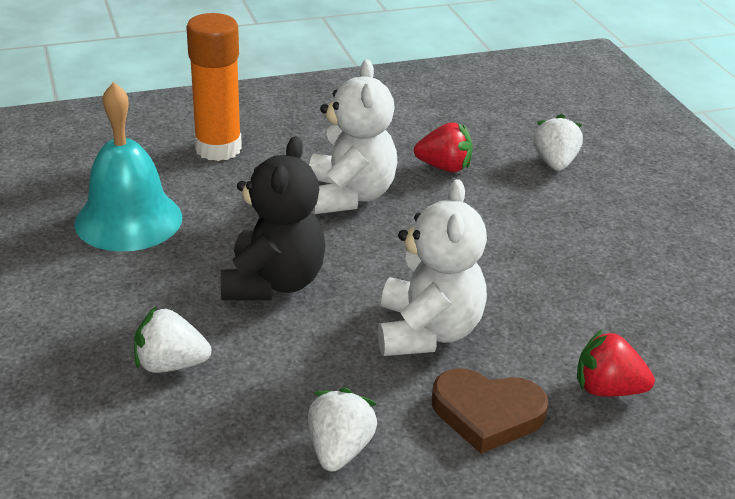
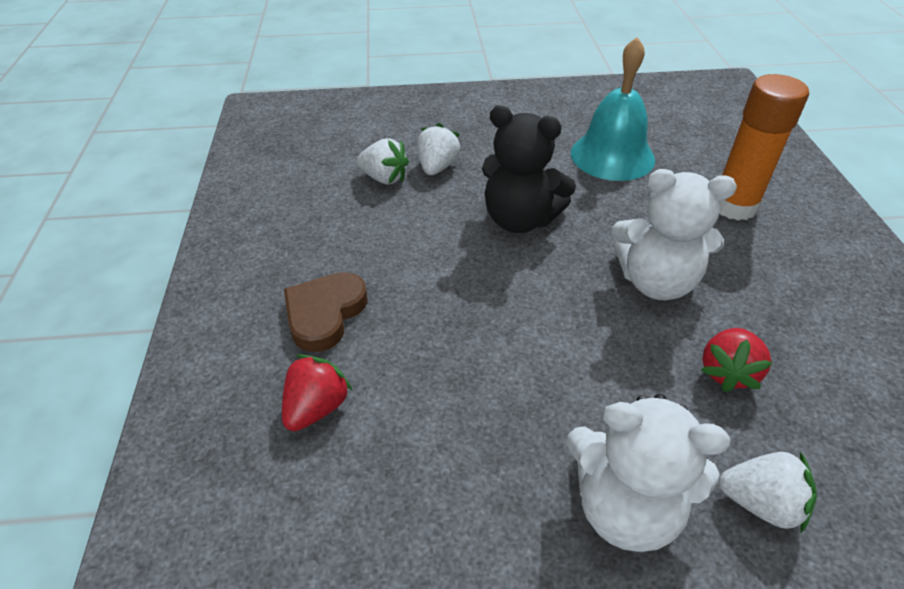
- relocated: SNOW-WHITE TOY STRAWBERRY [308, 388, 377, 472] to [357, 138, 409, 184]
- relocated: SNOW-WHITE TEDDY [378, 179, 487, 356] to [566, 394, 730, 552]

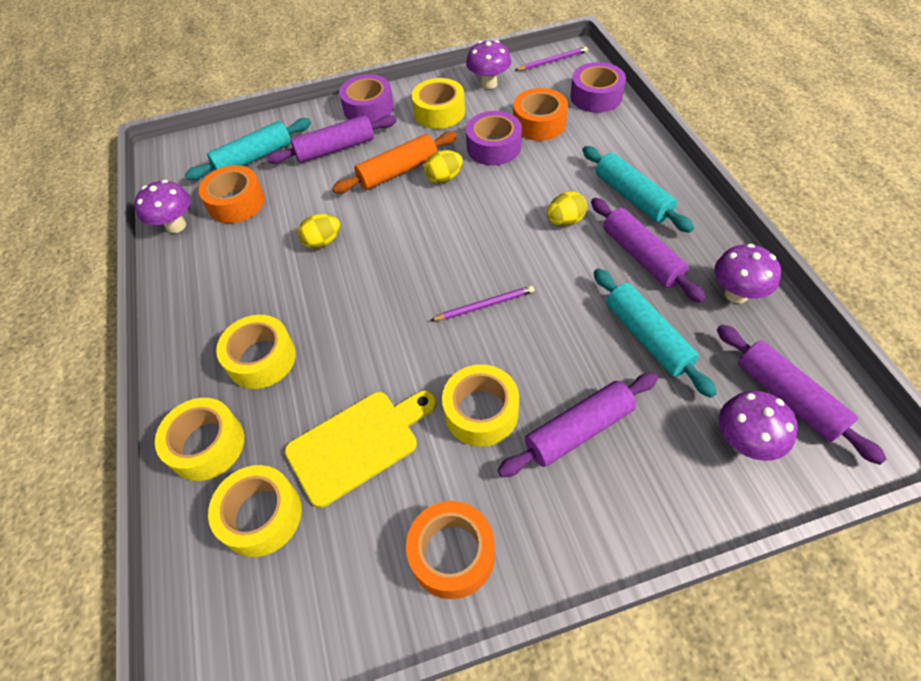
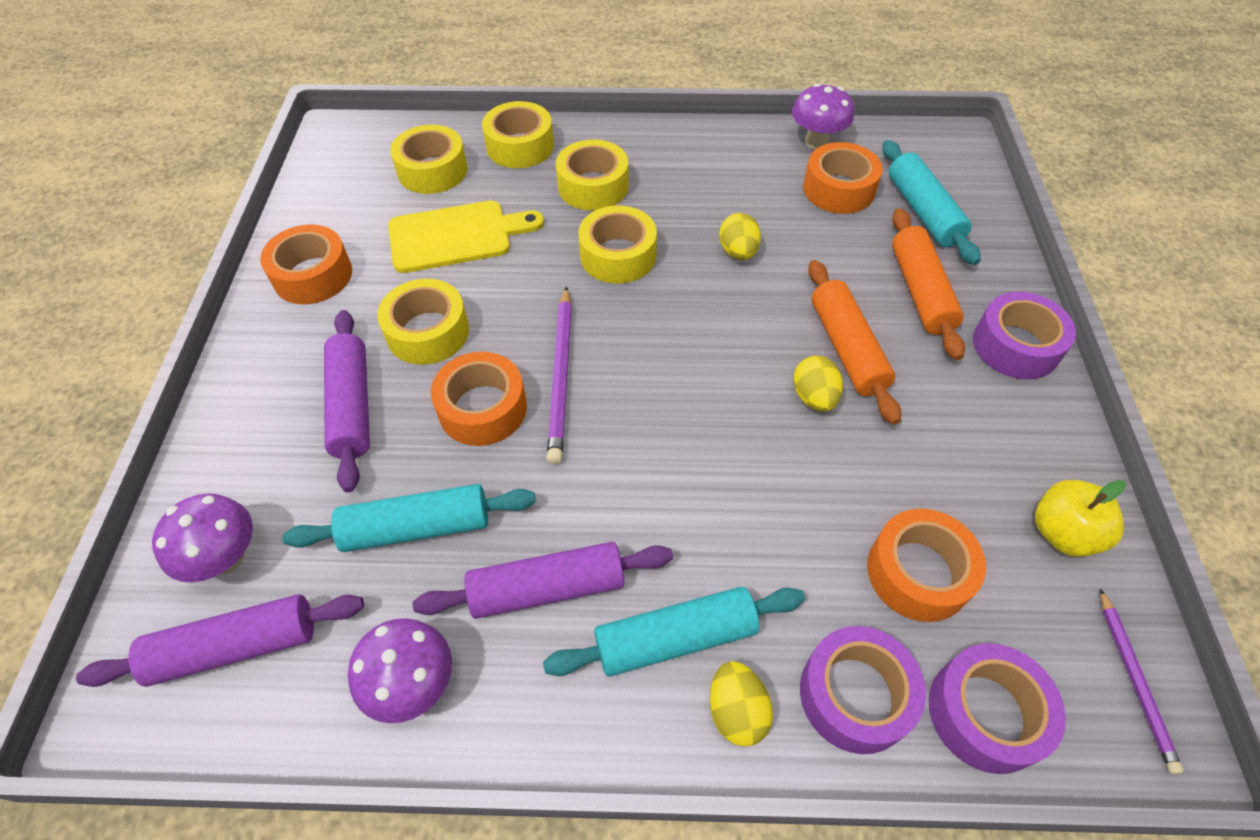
- spun: GOLDEN BREAD BOARD [285, 391, 436, 508] = [388, 201, 544, 273] 90 degrees counterclockwise
- appeared: ORANGE-COLOURED STICKY TAPE [431, 352, 527, 446]
- size: VIOLET LEAD PENCIL [430, 286, 534, 321] = [547, 286, 572, 464] x1.55
- relocated: GOLDEN STICKY TAPE [412, 78, 465, 129] to [578, 205, 657, 284]
- relocated: GOLDEN EGG SHAPE [547, 191, 587, 226] to [710, 661, 773, 747]
- relocated: VIOLET STICKY TAPE [466, 111, 522, 165] to [800, 626, 926, 754]
- colour: VIOLET ROLLING PIN [266, 115, 397, 164] to ORANGE-COLOURED ROLLING PIN [892, 208, 965, 360]
- exchanged: VIOLET TOADSTOOL [466, 40, 511, 89] to GOLDEN APPLE FRUIT [1035, 480, 1126, 557]

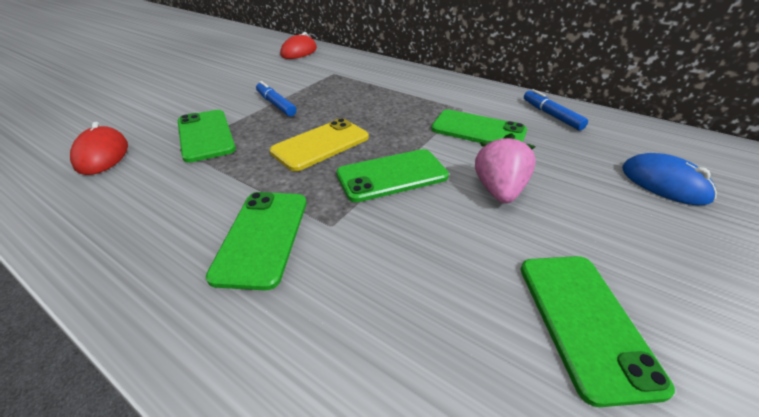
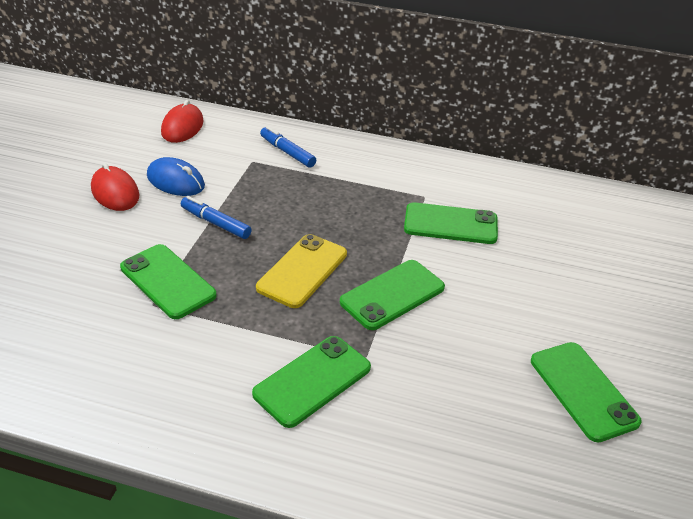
- relocated: SCARLET PC MOUSE [70, 122, 128, 175] to [91, 163, 139, 211]
- relocated: ROYAL BLUE PC MOUSE [622, 153, 717, 205] to [147, 157, 205, 196]
- spun: LEAF-GREEN SMARTPHONE [206, 192, 307, 290] = [252, 336, 371, 428] 60 degrees clockwise
- relocated: ROYAL BLUE MARKER [524, 89, 588, 131] to [260, 126, 316, 168]
- missing: ROSE-PINK TOY STRAWBERRY [475, 133, 536, 204]

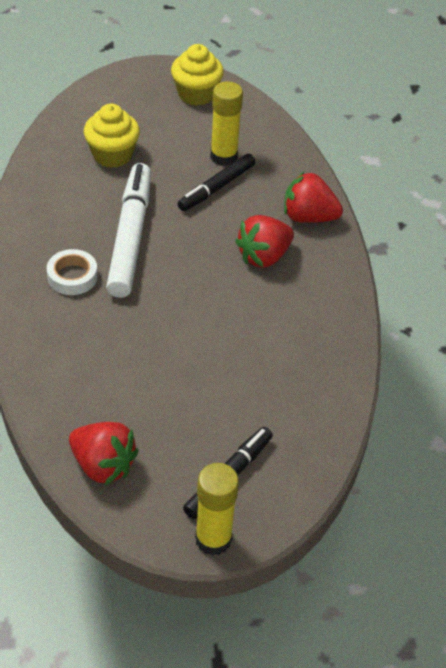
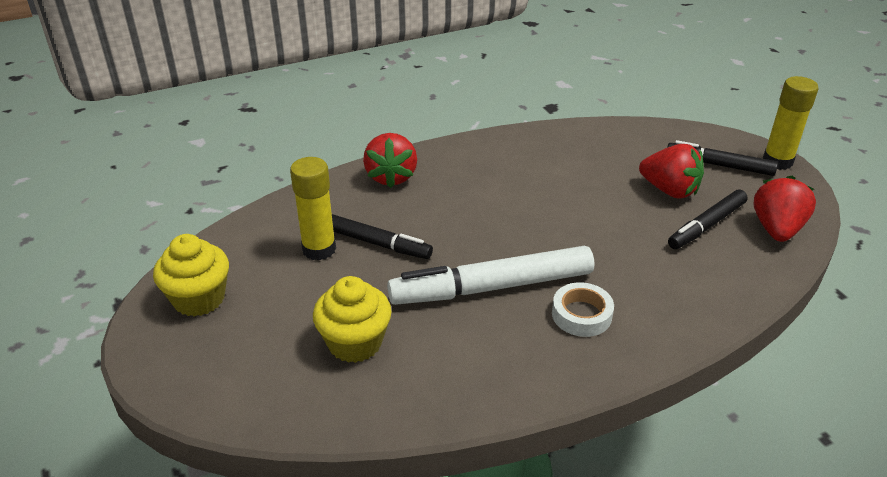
- relocated: SCARLET TOY STRAWBERRY [235, 215, 294, 268] to [639, 144, 704, 199]
- appeared: EBONY MARKER [668, 189, 748, 249]

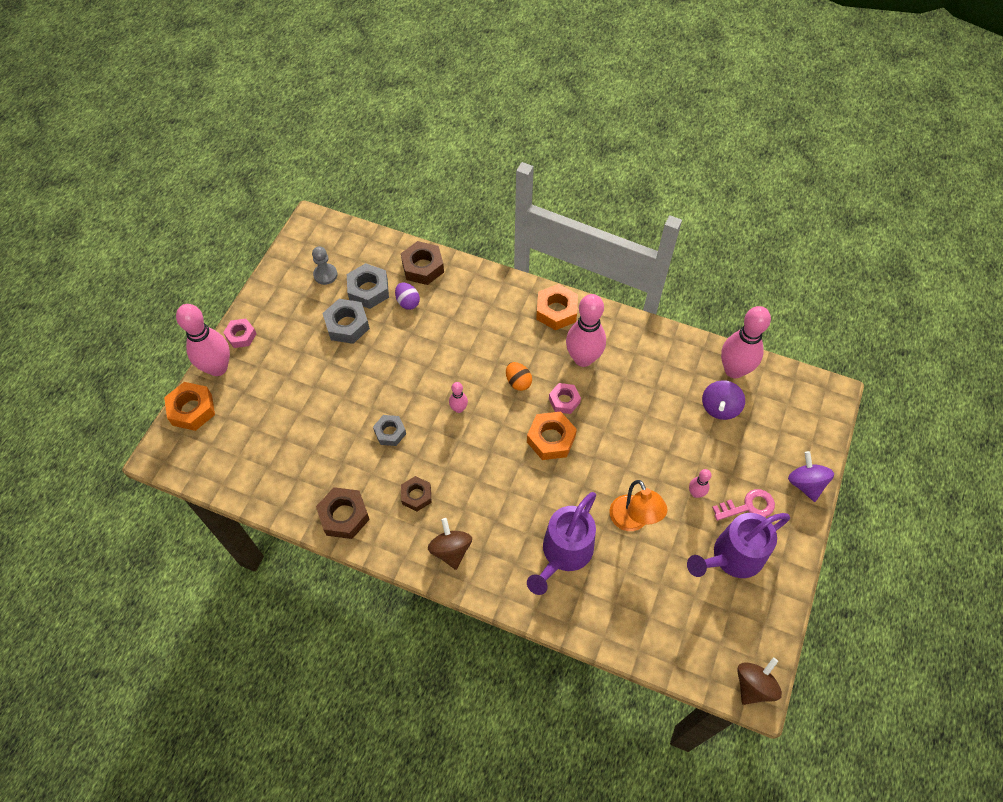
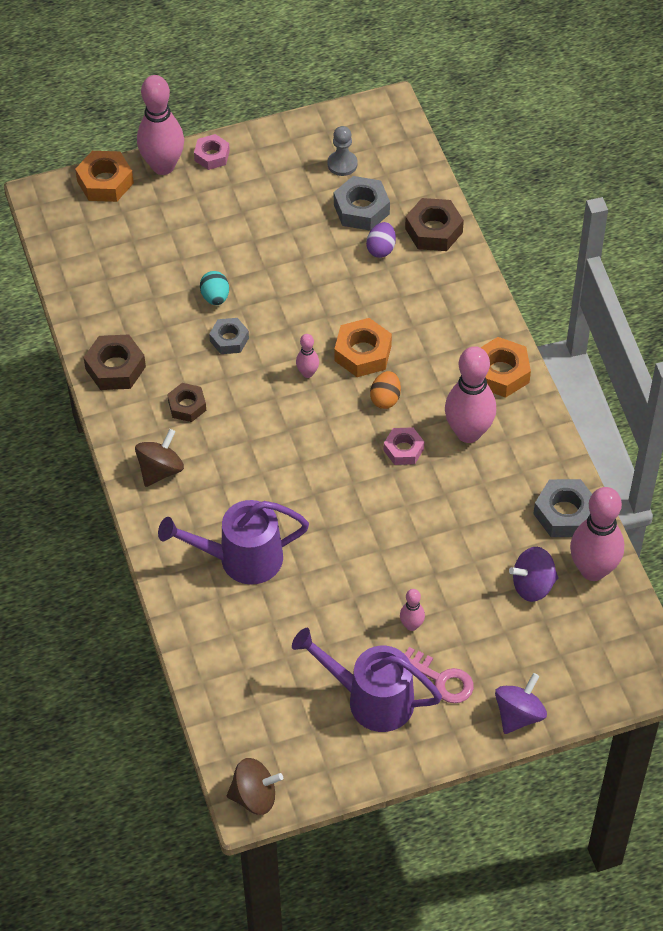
- appeared: TURQUOISE EGG SHAPE [200, 271, 229, 305]
- relocated: ORANGE-COLOURED NUT [527, 412, 577, 460] to [334, 318, 392, 377]
- relocated: GRAY NUT [322, 299, 370, 344] to [533, 479, 592, 537]
- missing: ORANGE-COLOURED READING LAMP [610, 480, 668, 531]

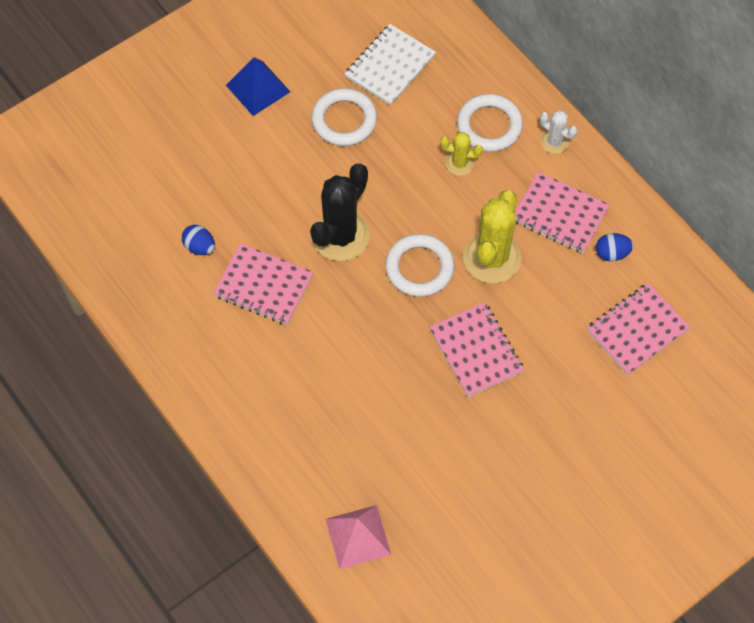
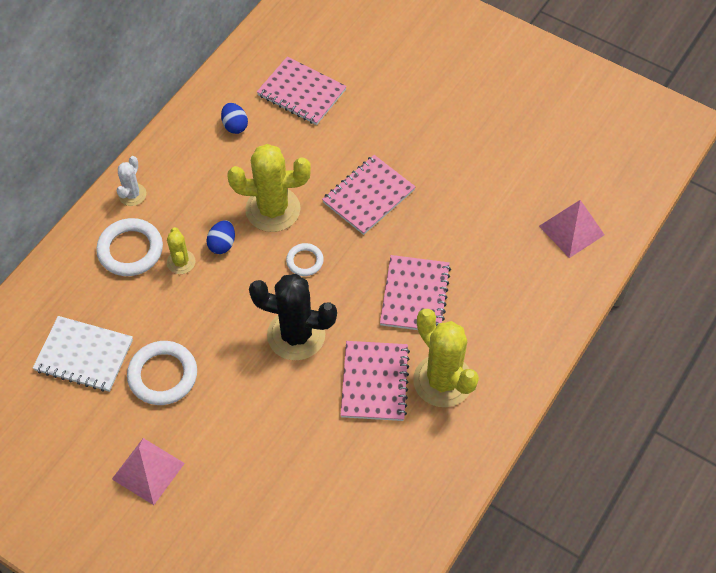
- colour: ROYAL BLUE SOLID PYRAMID [226, 57, 290, 116] to ROSE-PINK SOLID PYRAMID [112, 438, 185, 505]
- relocated: ROYAL BLUE EGG SHAPE [182, 225, 215, 255] to [206, 220, 235, 254]
- size: SNOW-WHITE RING [385, 234, 454, 297] = [286, 243, 324, 276] x0.56
- relocated: ROSE-PINK NOTEPAD [515, 172, 610, 253] to [380, 255, 451, 330]
- appeared: GOLDEN SAGUARO CACTUS [413, 309, 479, 407]

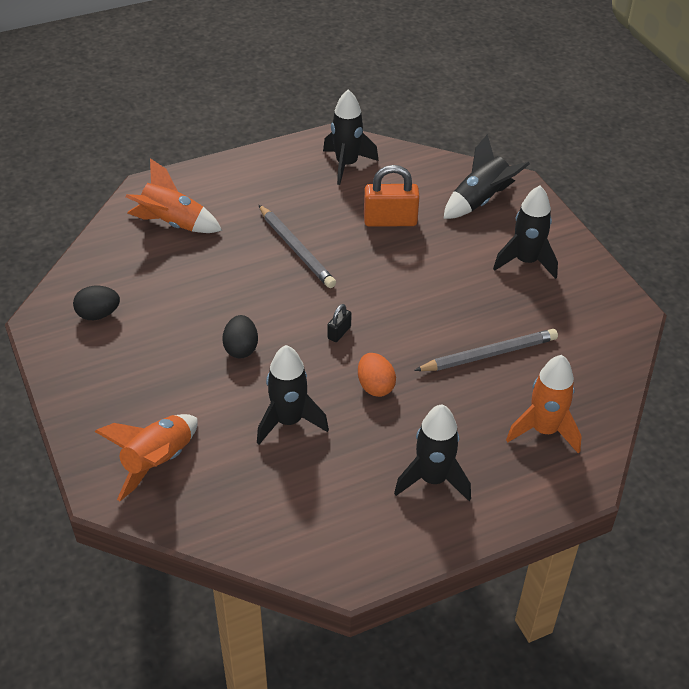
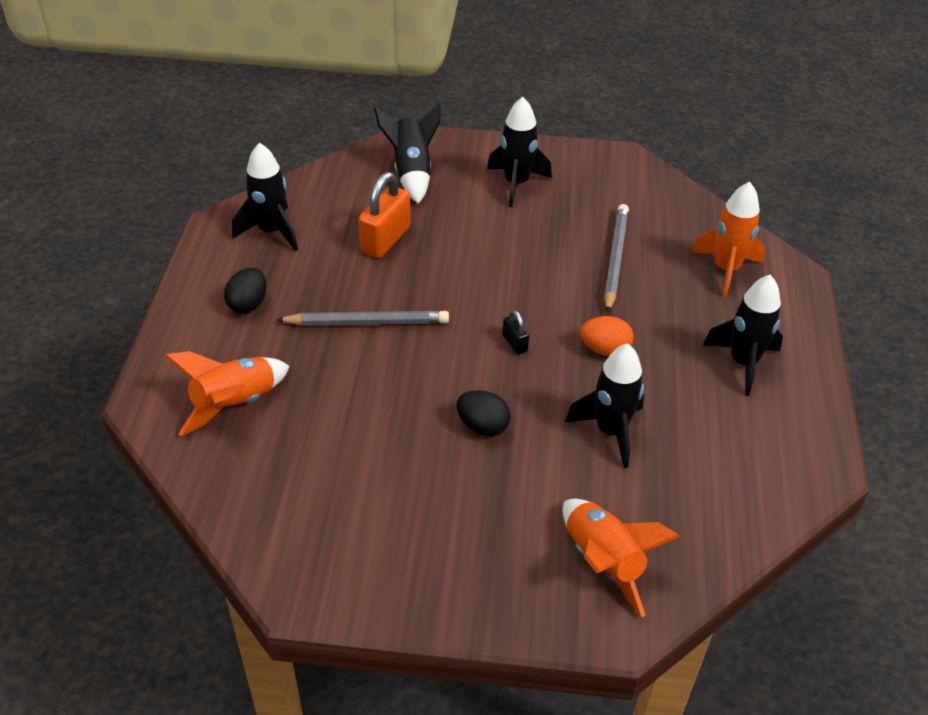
- relocated: EBONY EGG SHAPE [73, 286, 120, 320] to [224, 268, 266, 313]

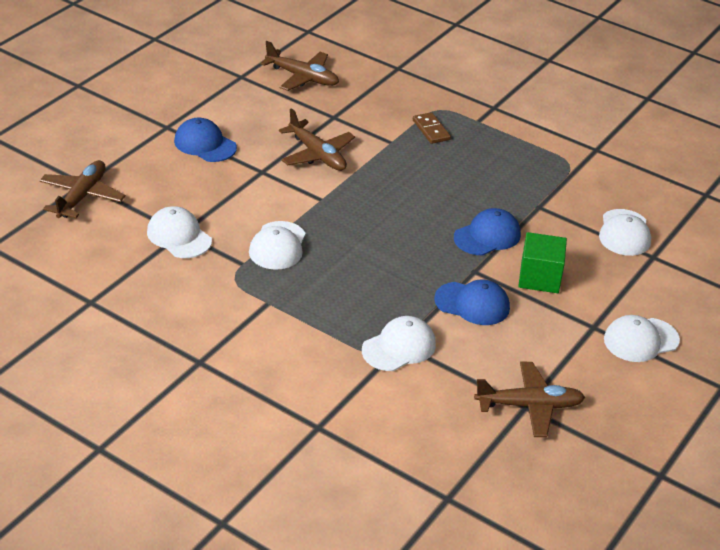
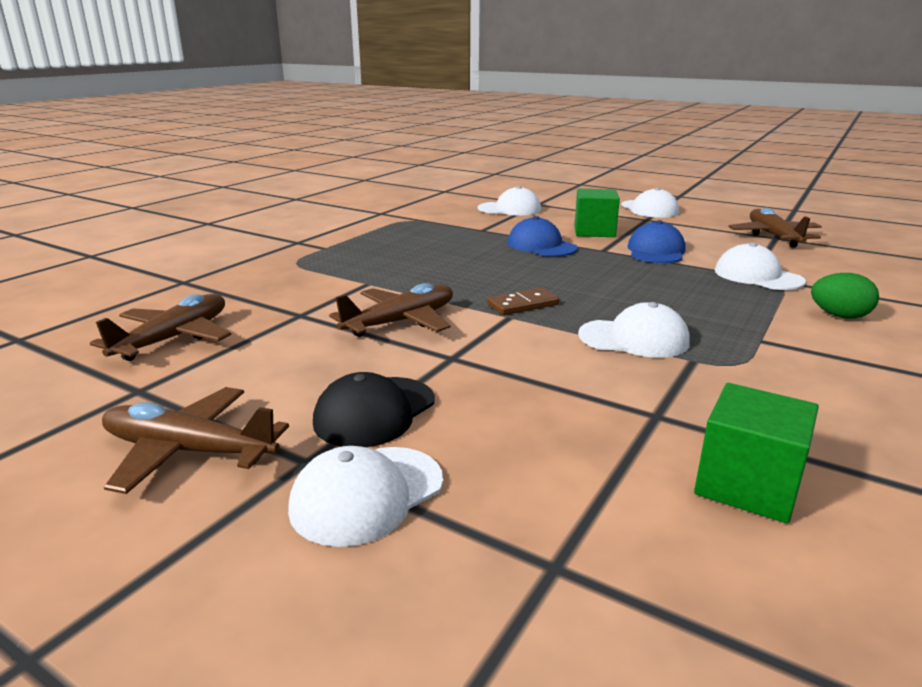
- relocated: DARK BROWN TOY PLANE [39, 160, 125, 218] to [102, 387, 289, 494]
- relocated: SNOW-WHITE BASEBALL CAP [147, 206, 212, 258] to [288, 446, 443, 547]
- colour: ROYAL BLUE BASEBALL CAP [174, 118, 237, 162] to EBONY BASEBALL CAP [313, 372, 435, 447]
- relocated: DARK BROWN DOMINO TILE [413, 112, 451, 144] to [487, 288, 559, 315]
- appeared: LEAF-GREEN BLOCK [694, 383, 819, 523]
- appeared: LEAF-GREEN EGG SHAPE [811, 273, 879, 318]

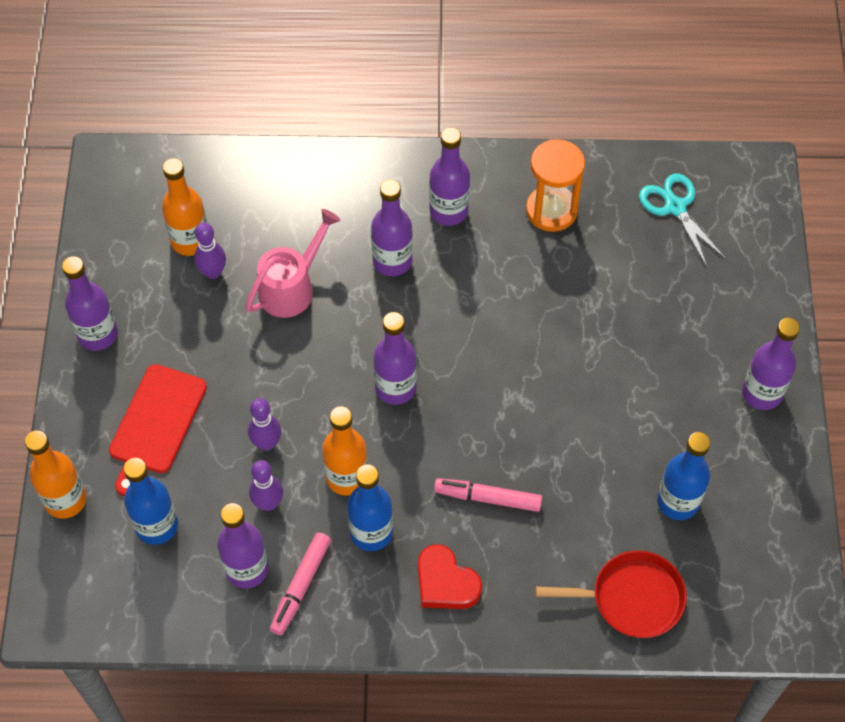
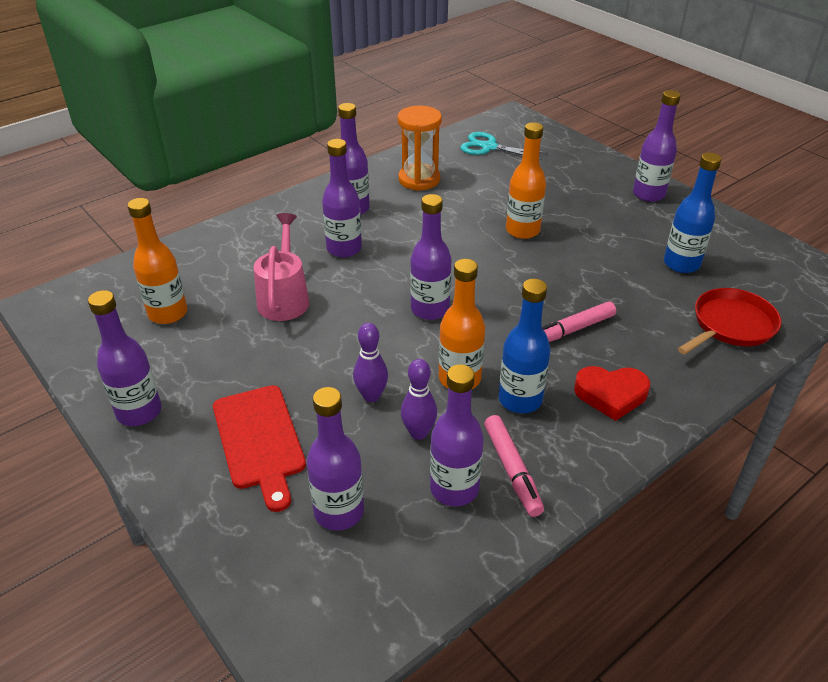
- colour: ROYAL BLUE BOTTLE [123, 458, 178, 545] to VIOLET BOTTLE [307, 387, 364, 531]
- relocated: ORANGE-COLOURED BOTTLE [25, 430, 86, 519] to [506, 122, 546, 239]
- missing: VIOLET SKITTLE [194, 222, 226, 279]

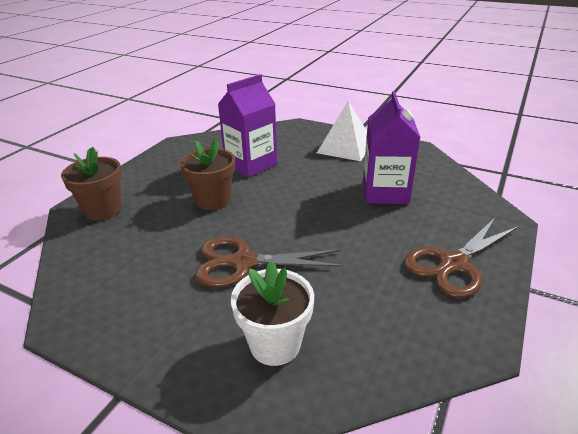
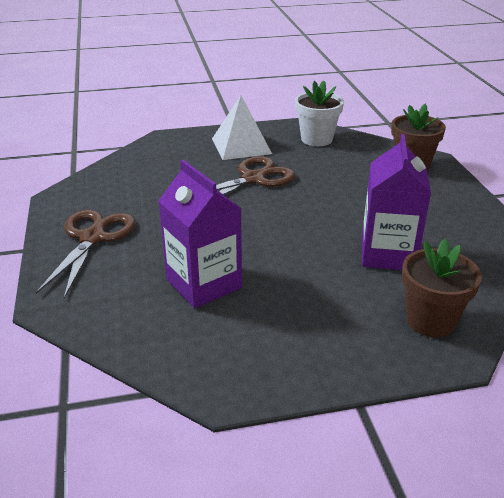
- relocated: SNOW-WHITE SOLID PYRAMID [317, 101, 367, 161] to [212, 95, 272, 160]
- relocated: SNOW-WHITE FLOWER POT [231, 261, 314, 366] to [295, 81, 344, 146]
- relocated: DARK BROWN FLOWER POT [180, 140, 235, 210] to [402, 239, 482, 337]

